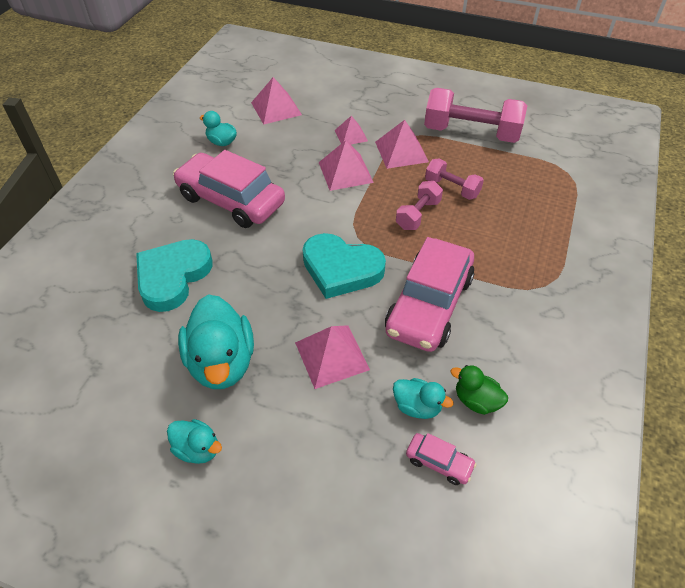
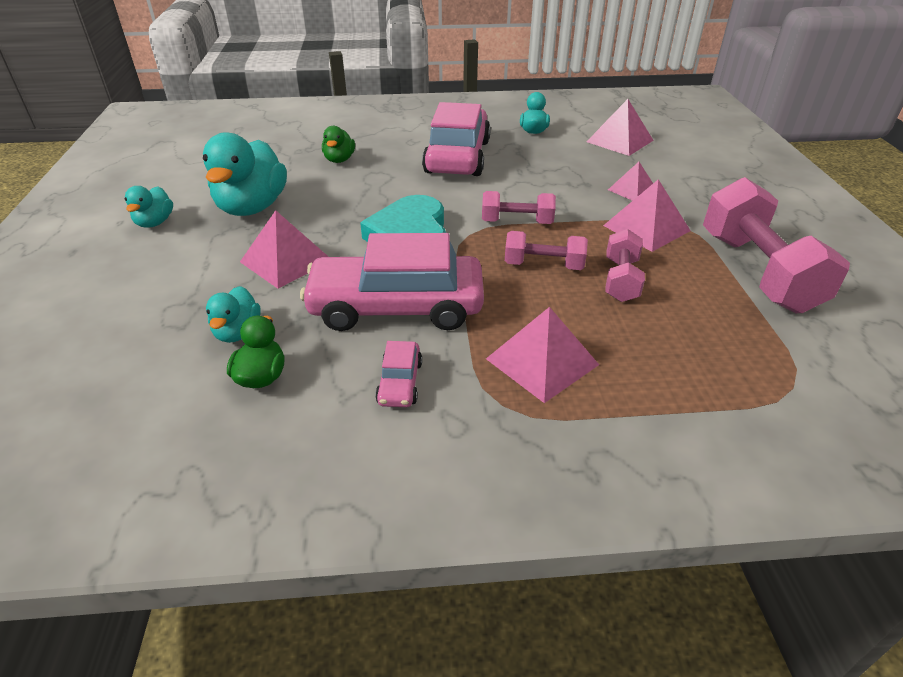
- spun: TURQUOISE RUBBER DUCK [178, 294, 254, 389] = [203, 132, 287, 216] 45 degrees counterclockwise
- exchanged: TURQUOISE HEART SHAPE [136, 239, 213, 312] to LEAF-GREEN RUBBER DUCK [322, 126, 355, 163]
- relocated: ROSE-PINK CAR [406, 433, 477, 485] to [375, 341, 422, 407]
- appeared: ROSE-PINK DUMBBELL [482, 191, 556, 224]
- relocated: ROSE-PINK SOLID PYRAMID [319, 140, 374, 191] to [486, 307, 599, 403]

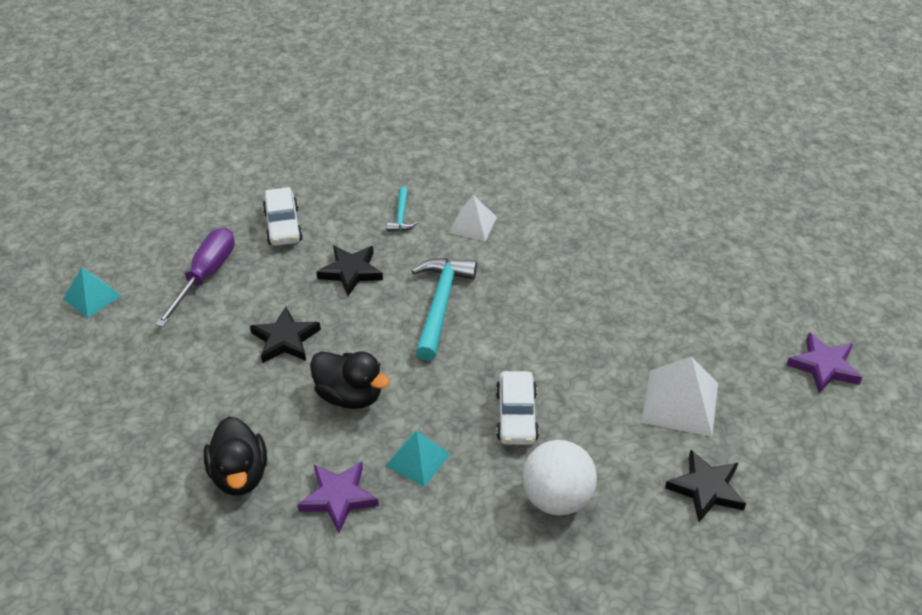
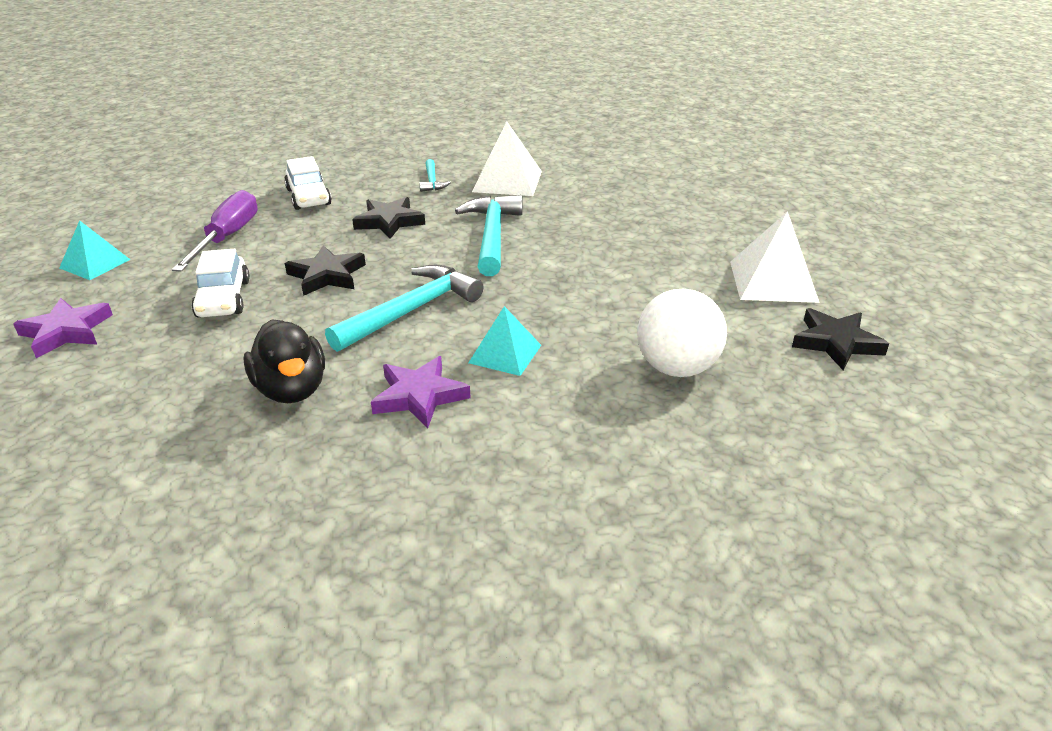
- relocated: VIOLET FIVE-POINTED STAR [787, 333, 863, 393] to [13, 298, 113, 358]
- relocated: SNOW-WHITE CAR [496, 371, 539, 445] to [191, 249, 250, 317]
- exchanged: EBONY RUBBER DUCK [310, 351, 390, 409] to TURQUOISE CLAW HAMMER [325, 265, 483, 352]
- size: SNOW-WHITE SOLID PYRAMID [449, 195, 497, 241] = [472, 121, 542, 196] x1.54

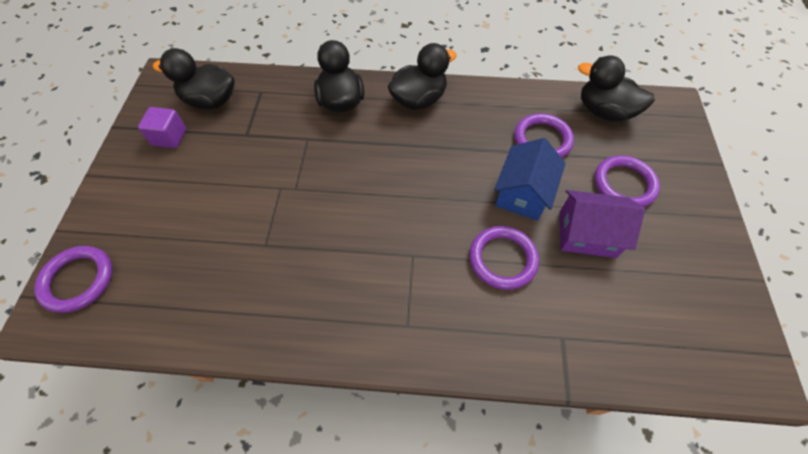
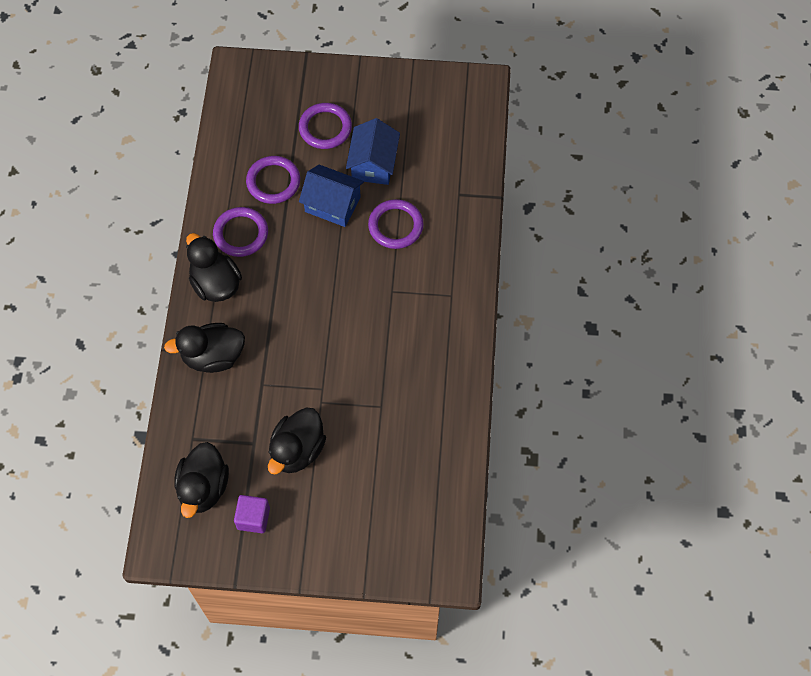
- relocated: VIOLET RING [34, 246, 113, 313] to [213, 207, 268, 257]
- relocated: EBONY RUBBER DUCK [578, 55, 655, 122] to [268, 407, 326, 474]
- colour: VIOLET TOY HOUSE [560, 190, 645, 258] to ROYAL BLUE TOY HOUSE [346, 118, 400, 185]

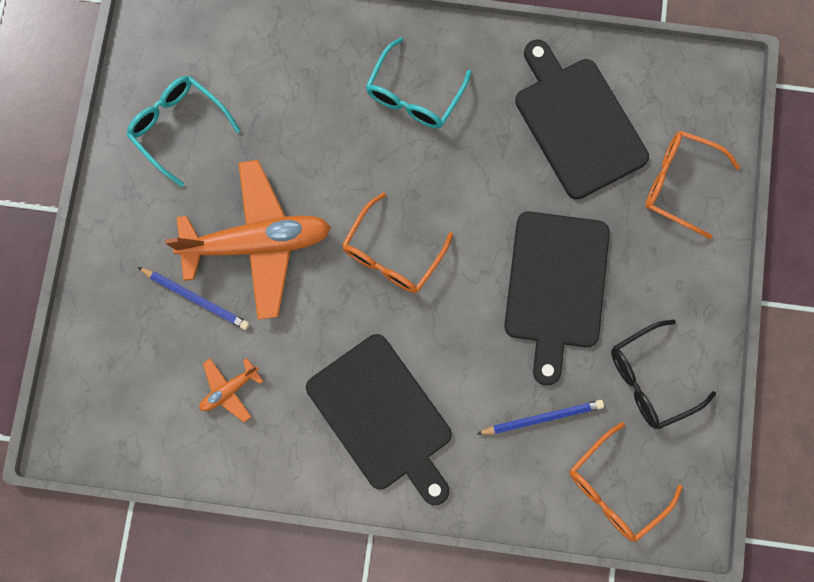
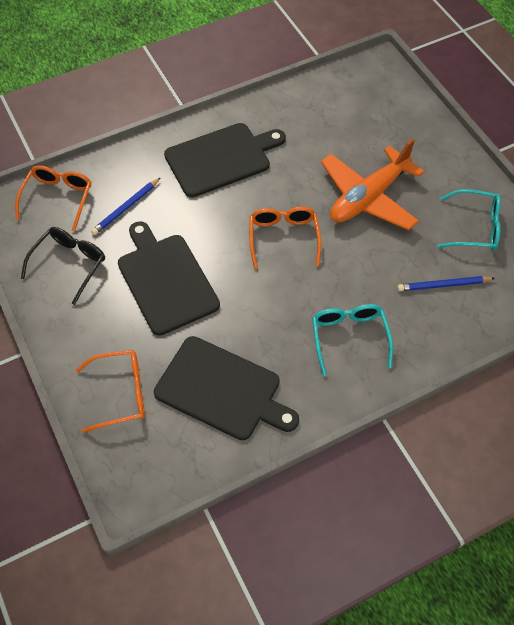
- spun: EBONY BREAD BOARD [306, 334, 452, 505] = [164, 123, 286, 198] 135 degrees clockwise
- relocated: ROYAL BLUE LEAD PENCIL [138, 267, 250, 330] to [397, 276, 495, 291]
- missing: ORANGE-COLOURED TOY PLANE [199, 358, 263, 422]

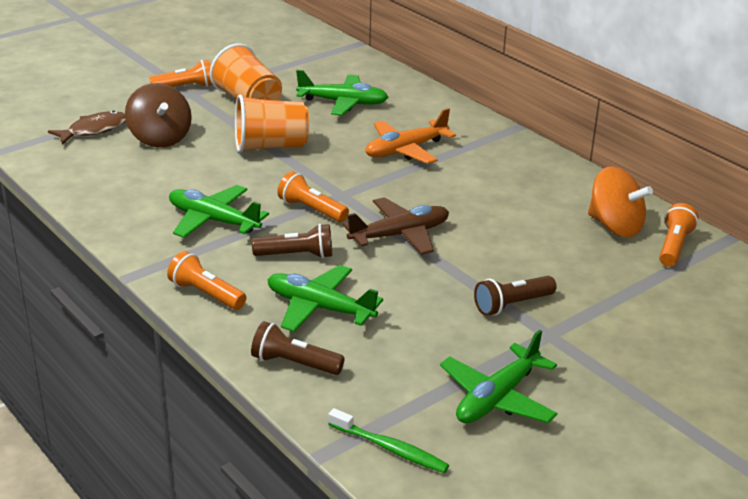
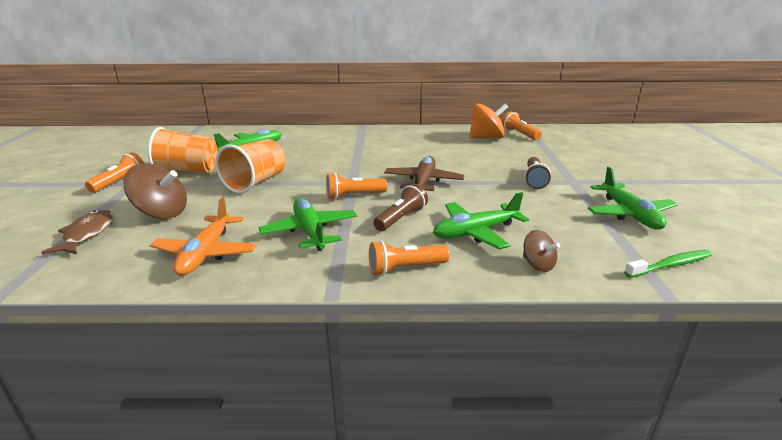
- relocated: ORANGE-COLOURED TOY PLANE [365, 108, 456, 164] to [150, 197, 257, 276]
- spun: LEAF-GREEN TOY PLANE [169, 185, 269, 238] = [259, 198, 357, 251] 90 degrees clockwise
- exchanged: DARK BROWN FLASHLIGHT [251, 321, 345, 375] to DARK BROWN SPINNING TOP [523, 230, 560, 272]

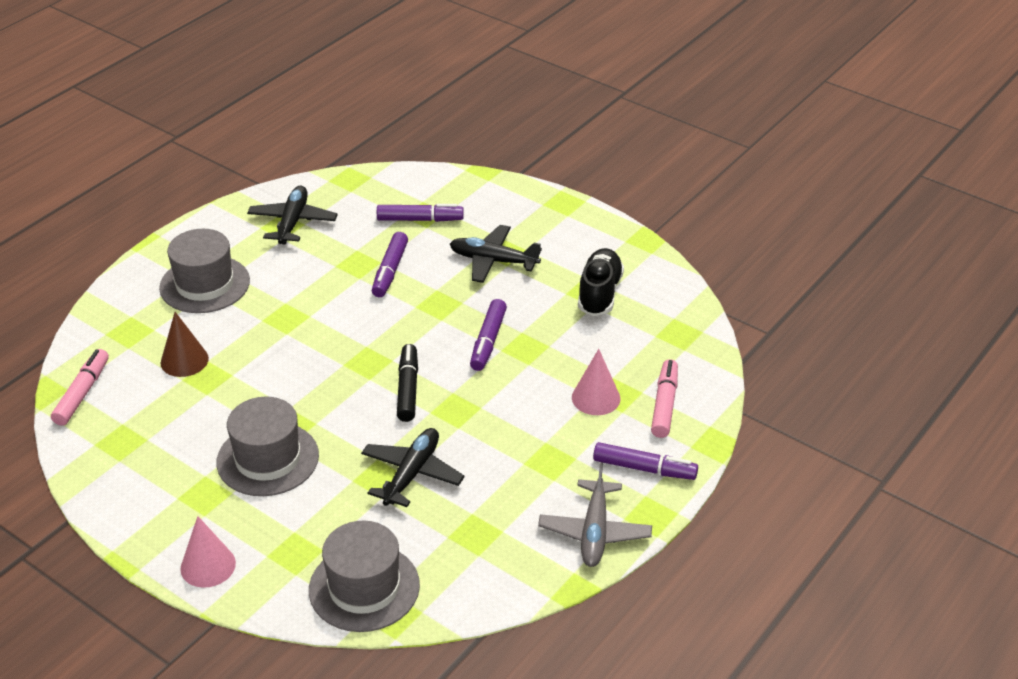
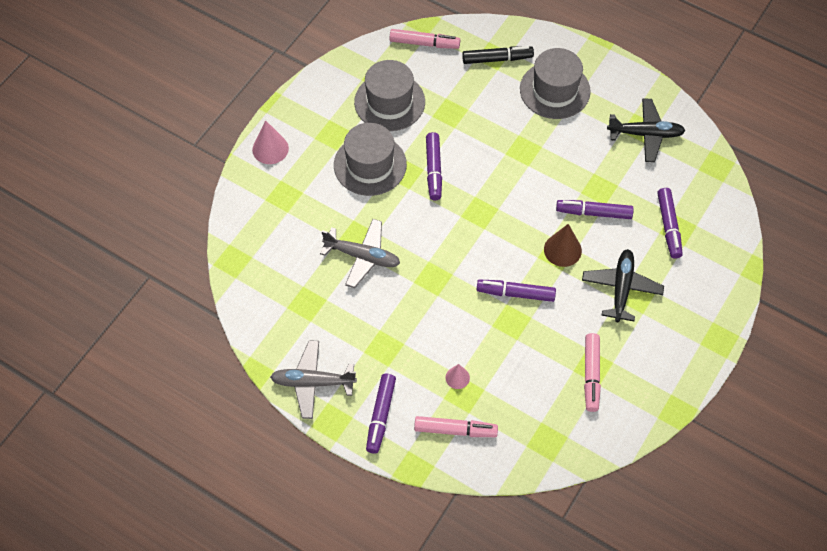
- colour: EBONY TOY PLANE [361, 428, 465, 507] to GRAY TOY PLANE [320, 219, 400, 288]
- relocated: GRAY TOP HAT [309, 520, 420, 632] to [354, 60, 425, 131]
- appeared: VIOLET MARKER [426, 132, 442, 201]
- size: ROSE-PINK CONE SHAPE [572, 349, 620, 415] = [445, 364, 470, 389] x0.61
- relocated: EBONY MARKER [397, 344, 418, 422] to [462, 46, 534, 64]
- relocated: DARK BROWN CONE SHAPE [161, 312, 209, 377] to [544, 224, 582, 267]
- exchanged: EBONY LACE-UP SHOE [578, 248, 624, 316] to ROSE-PINK MARKER [584, 333, 601, 412]

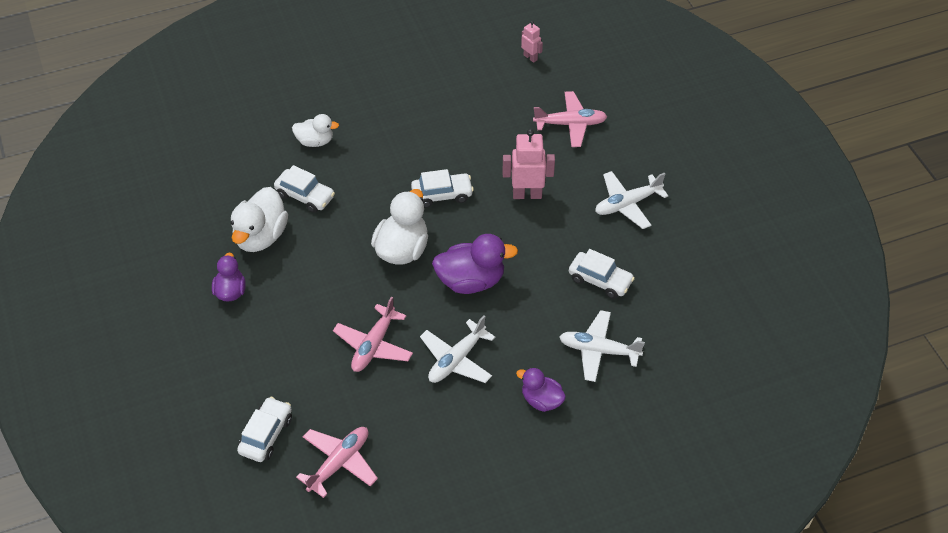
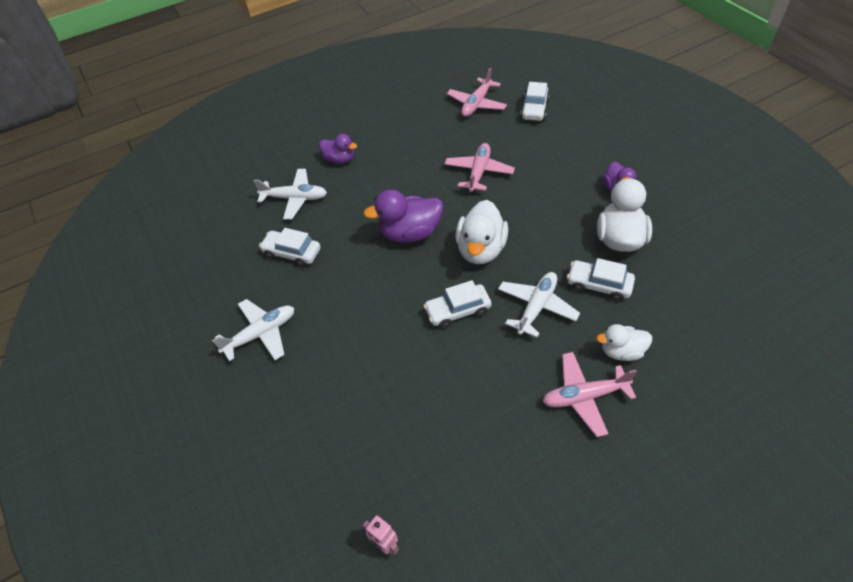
- relocated: SNOW-WHITE TOY PLANE [420, 315, 495, 383] to [498, 272, 580, 338]
- relocated: ROSE-PINK TOY PLANE [533, 91, 607, 147] to [542, 352, 637, 437]
- missing: ROSE-PINK ROBOT FIGURE [502, 129, 555, 199]

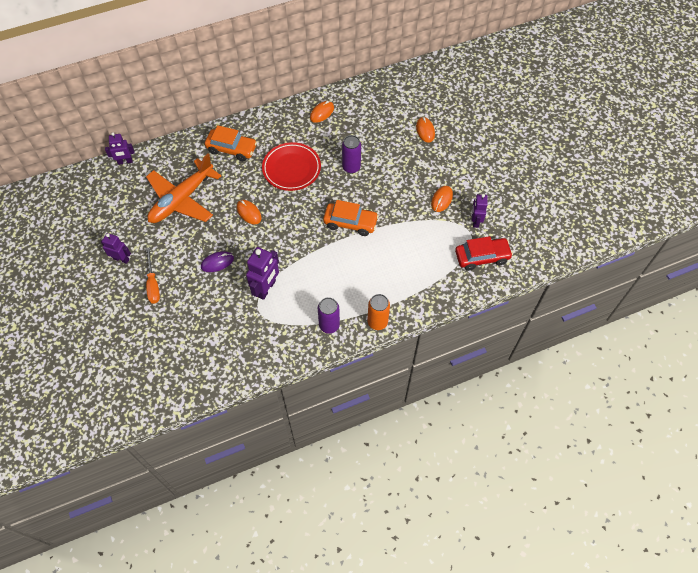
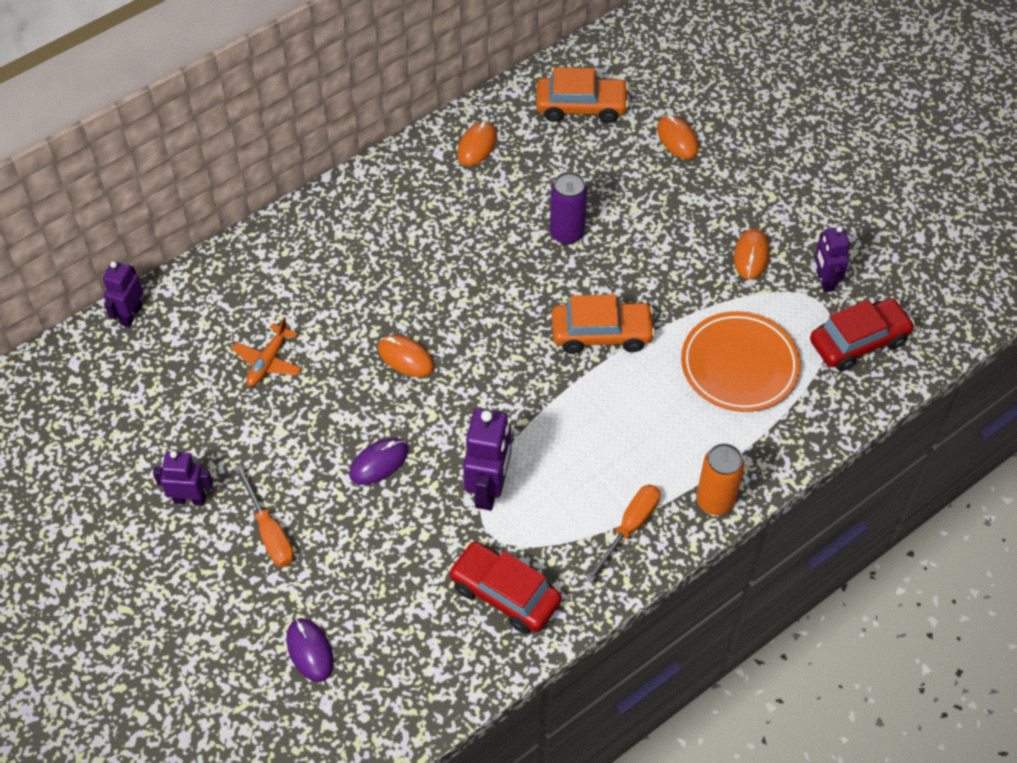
- spun: VIOLET ROBOT FIGURE [105, 132, 135, 165] = [103, 261, 143, 327] 135 degrees clockwise
- size: ORANGE-COLOURED TOY PLANE [146, 154, 221, 223] = [232, 317, 302, 387] x0.45
- appeared: VIOLET PC MOUSE [287, 618, 334, 682]
- appeared: SCARLET CAR [448, 541, 561, 634]
- relocated: ORANGE-COLOURED CAR [205, 125, 257, 161] to [536, 67, 629, 123]
- exchanged: VIOLET CAN [318, 297, 340, 334] to ORANGE-COLOURED SCREWDRIVER [585, 484, 660, 583]
- appeared: ORANGE-COLOURED FLAT DISH [681, 311, 801, 412]
- missing: SCARLET FLAT DISH [262, 142, 321, 191]

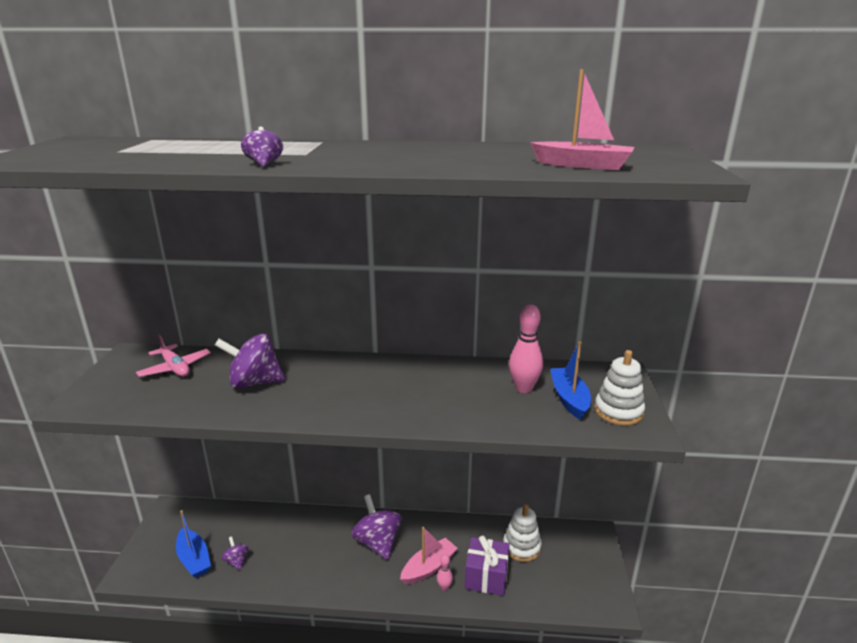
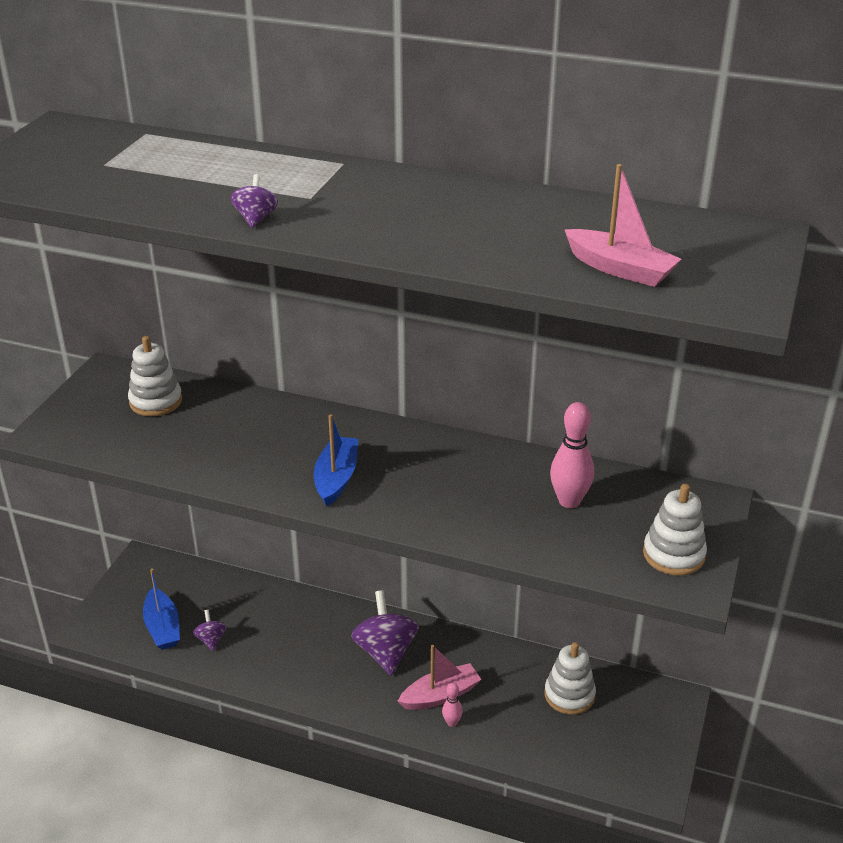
- exchanged: ROSE-PINK TOY PLANE [136, 334, 211, 377] to SNOW-WHITE STACKING RINGS [128, 336, 182, 416]
- relocated: ROYAL BLUE SAILBOAT [550, 342, 591, 420] to [314, 414, 358, 506]
- missing: VIOLET SPINNING TOP [215, 333, 285, 389]
- missing: VIOLET PRESENT [465, 535, 510, 596]

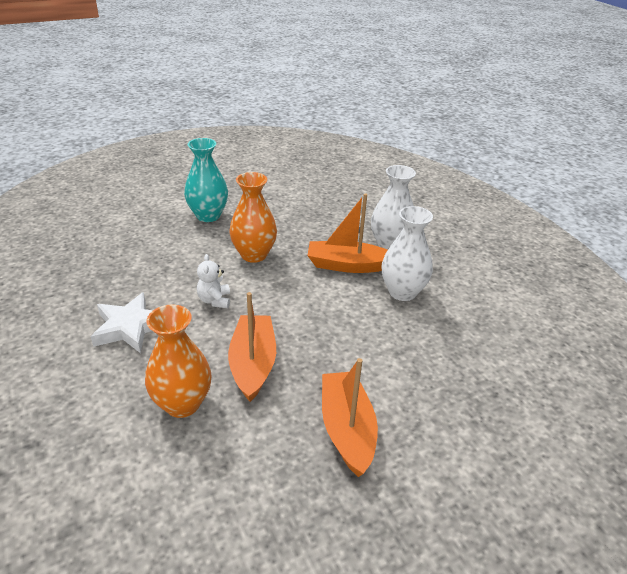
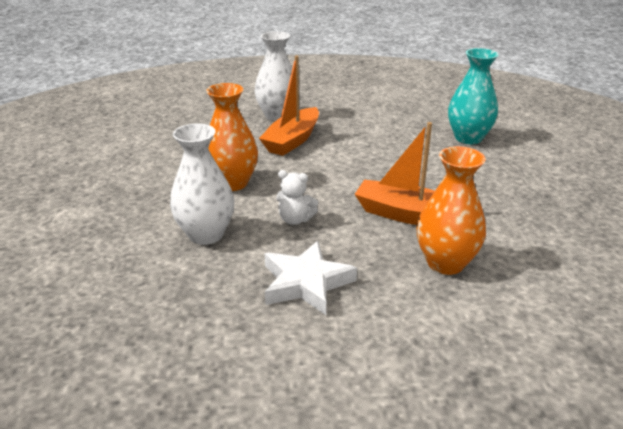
- relocated: SNOW-WHITE TALL VASE [382, 206, 433, 301] to [170, 123, 234, 245]
- relocated: TURQUOISE TALL VASE [184, 138, 228, 222] to [448, 48, 499, 144]
- missing: ORANGE-COLOURED SAILBOAT [322, 358, 378, 477]

